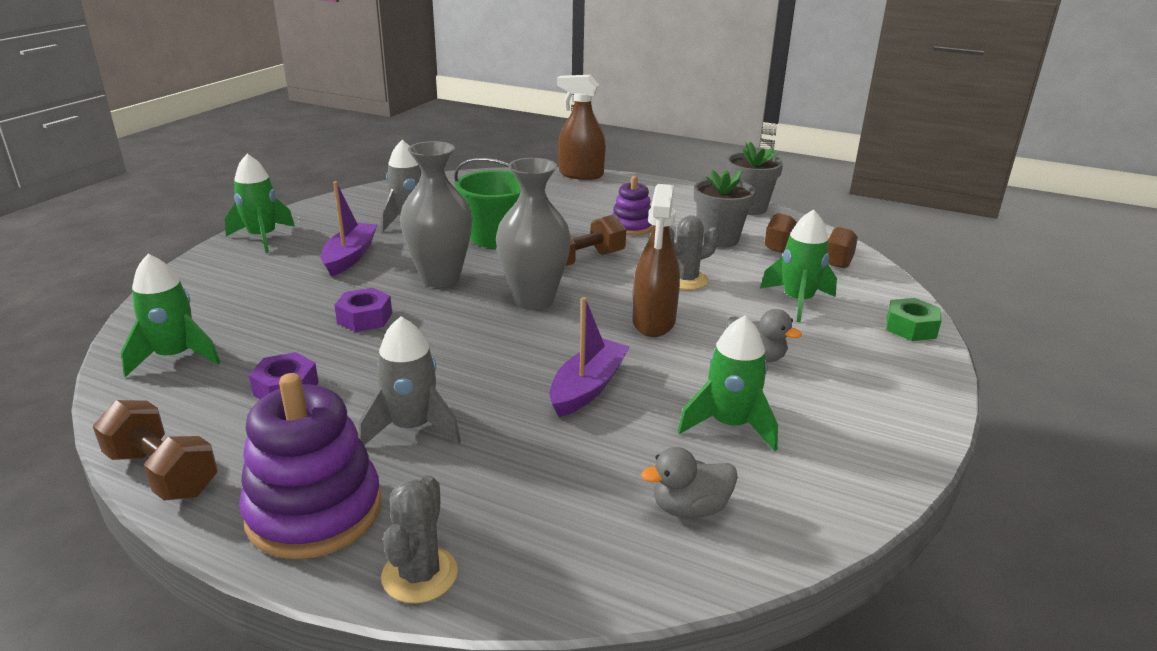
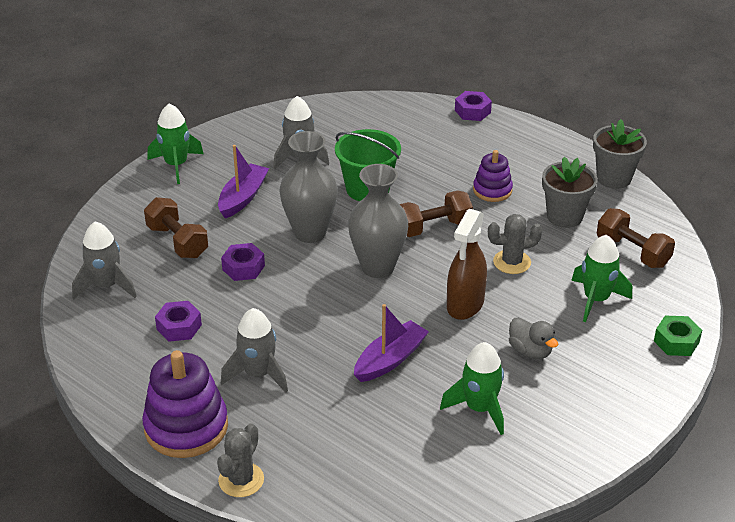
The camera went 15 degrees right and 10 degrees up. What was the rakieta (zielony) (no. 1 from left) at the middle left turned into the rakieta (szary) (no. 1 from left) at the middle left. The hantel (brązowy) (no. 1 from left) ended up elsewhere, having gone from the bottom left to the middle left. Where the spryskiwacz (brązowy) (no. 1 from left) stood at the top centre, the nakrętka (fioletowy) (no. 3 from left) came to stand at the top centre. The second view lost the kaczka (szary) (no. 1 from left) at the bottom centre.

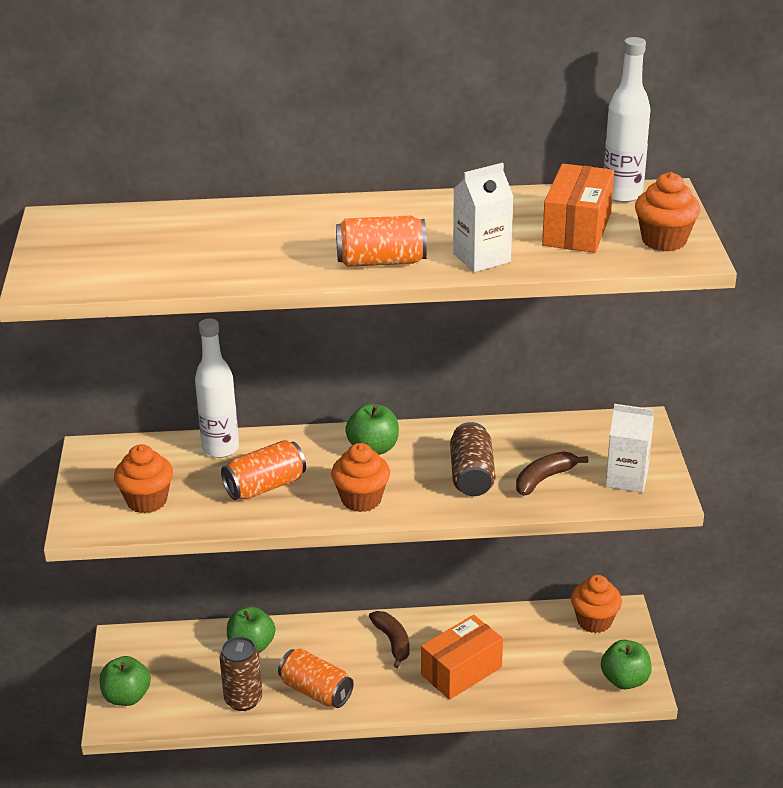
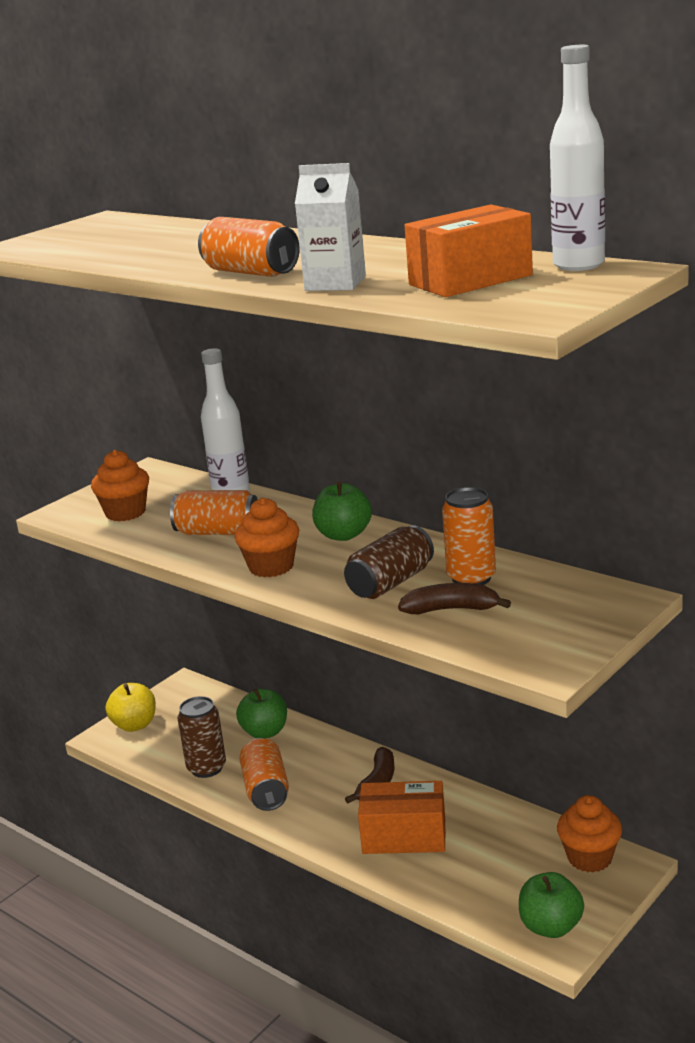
The camera went 45 degrees right and 10 degrees down. What was the jabłko (zielony) (no. 1 from left) at the bottom left turned into the jabłko (żółty) at the bottom left. The second view gained the puszka (pomarańczowy) (no. 4 from left) at the middle right. The second view lost the karton mleka (biały) (no. 2 from left) at the middle right. The second view lost the muffinka (pomarańczowy) (no. 4 from left) at the top right.

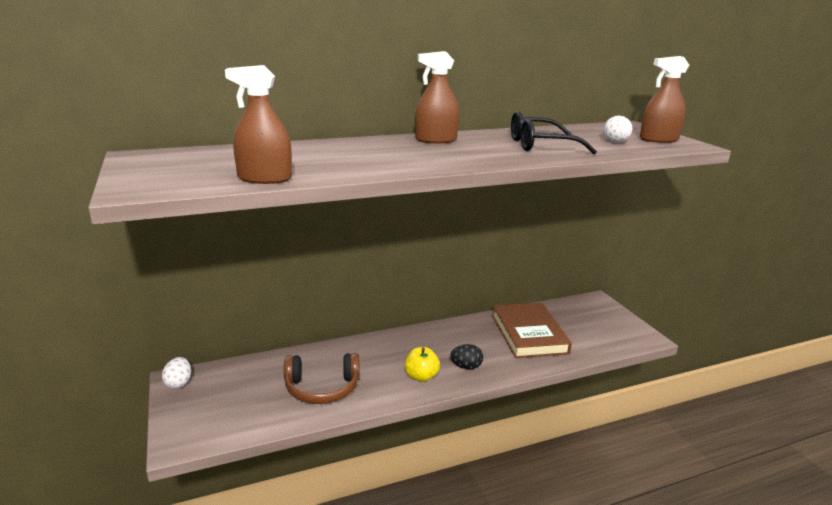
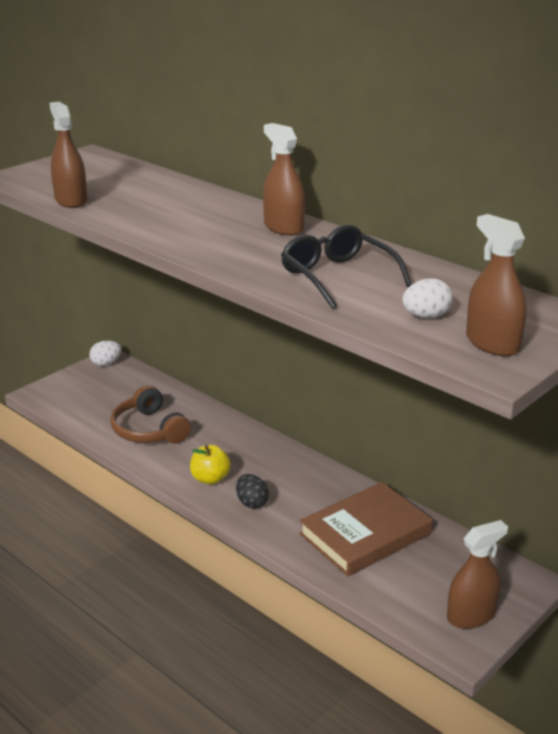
The camera went 65 degrees right and 5 degrees up. The second view gained the spryskiwacz (brązowy) (no. 3 from left) at the bottom right.

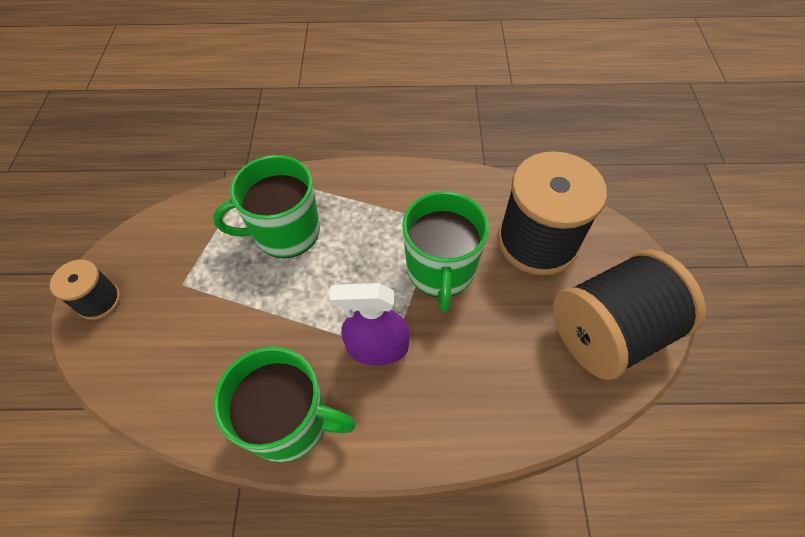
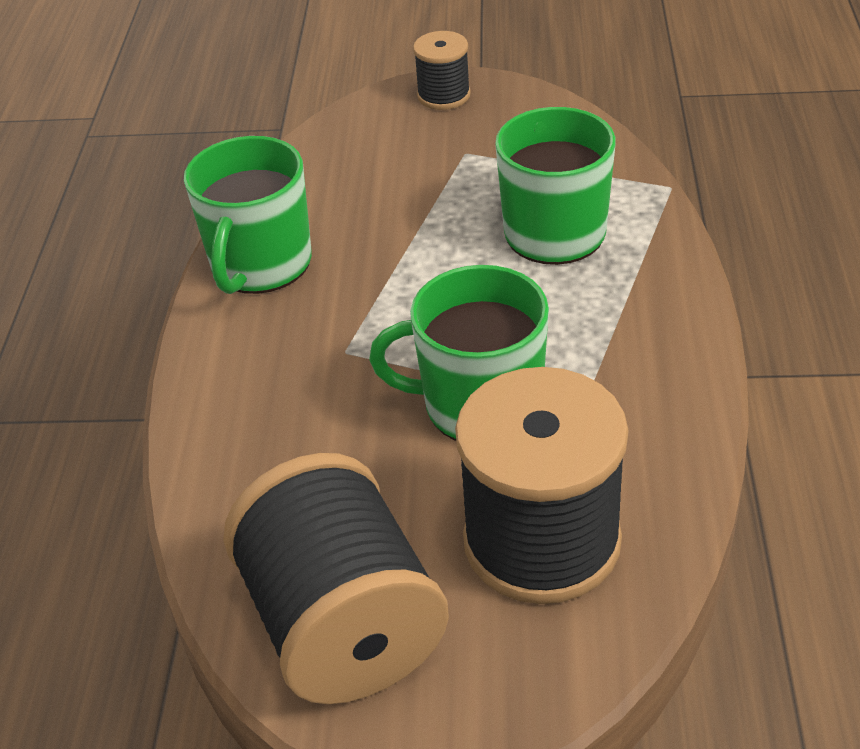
The camera went 95 degrees right and 15 degrees down. The second view lost the spryskiwacz (fioletowy) at the centre.

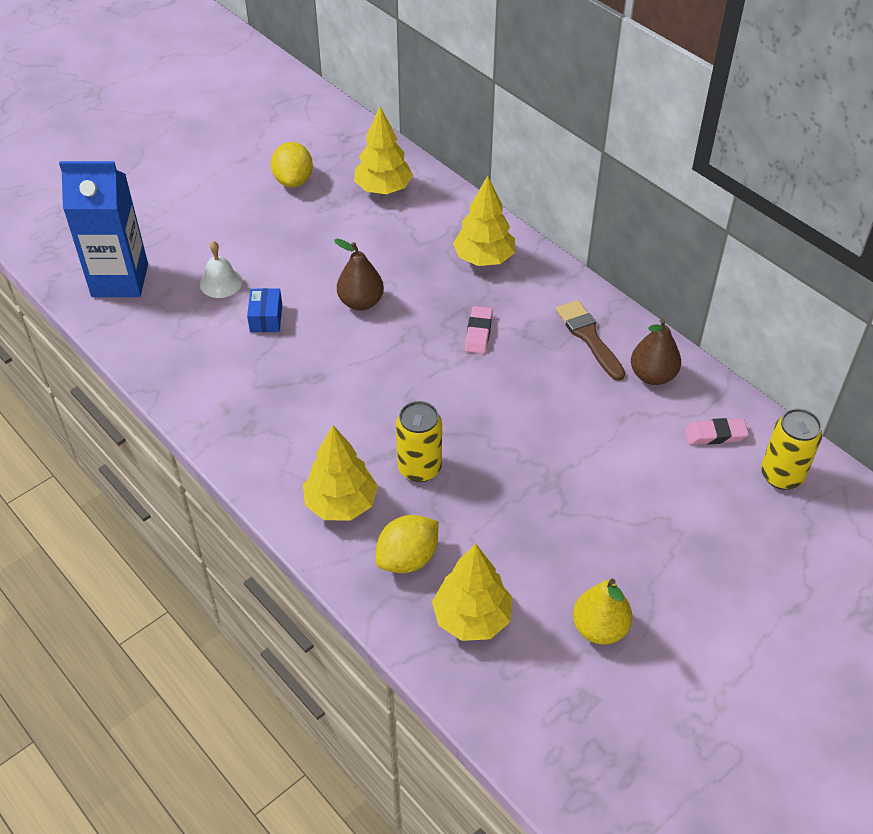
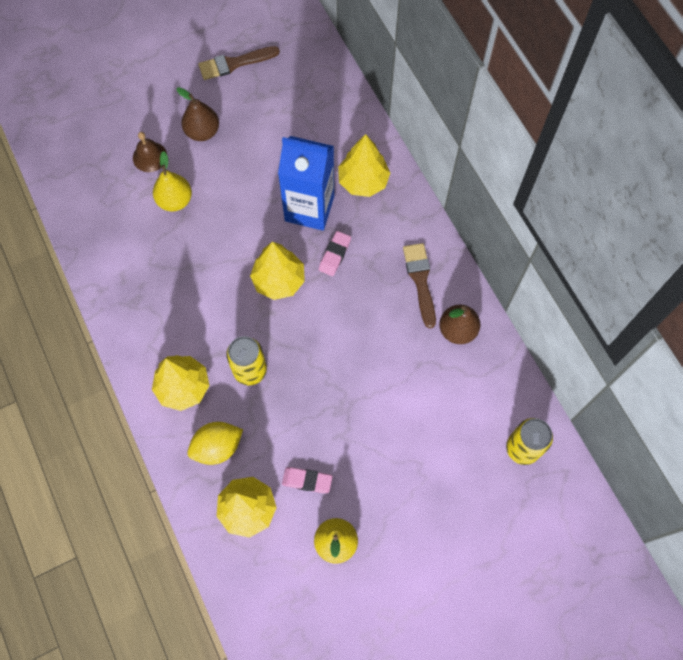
The camera went 15 degrees right and 20 degrees up. What was the dzwonek (biały) at the top left turned into the dzwonek (brązowy) at the top left. Where the pudełko (niebieski) stood at the middle left, the gruszka (żółty) (no. 1 from left) came to stand at the top left. The gruszka (brązowy) (no. 1 from left) ended up elsewhere, having gone from the top centre to the top left. Where the cytryna (żółty) (no. 1 from left) stood at the top centre, the pędzel (brązowy) (no. 1 from left) came to stand at the top centre. The drzewko (żółty) (no. 2 from left in the first image) ended up elsewhere, having gone from the top centre to the centre. The karton mleka (niebieski) ended up elsewhere, having gone from the top left to the top centre. The gumka do mazania (różowy) (no. 2 from left in the first image) ended up elsewhere, having gone from the middle right to the bottom centre.

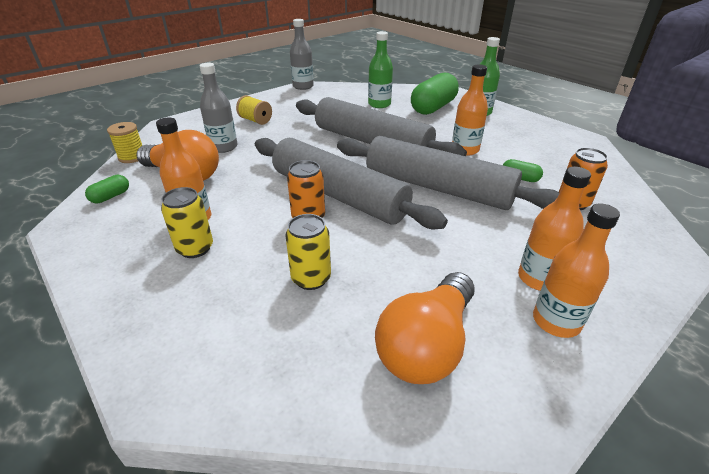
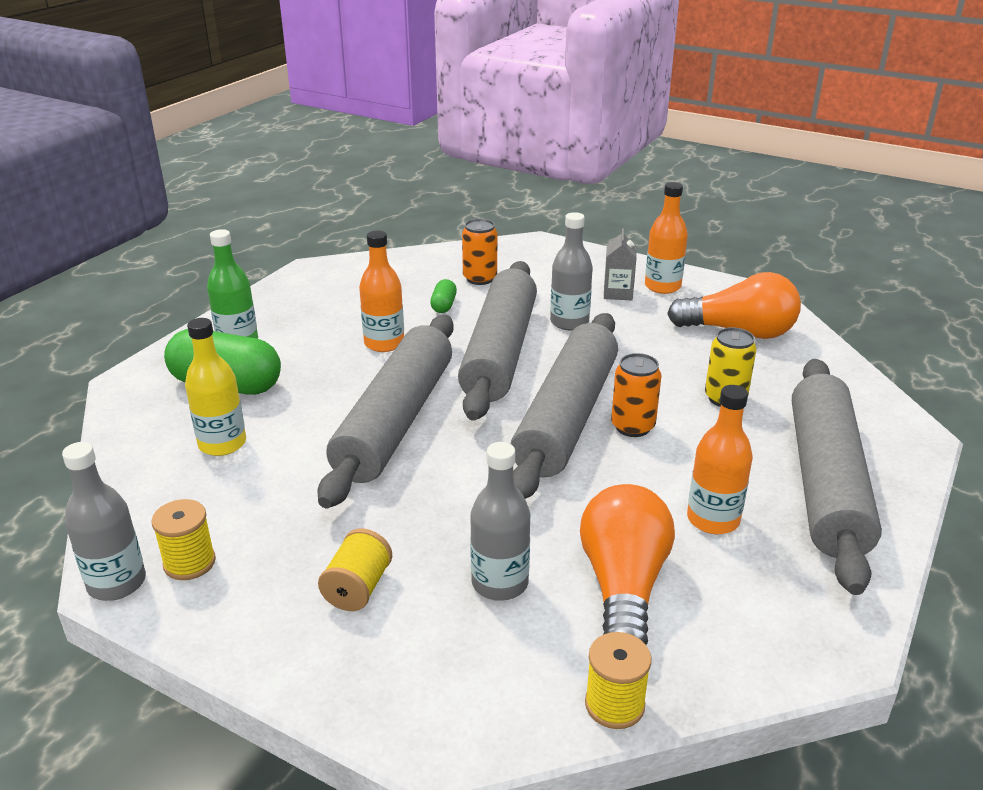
The camera went 110 degrees left and 5 degrees down. The second view gained the szpulka (żółty) (no. 1 from left) at the bottom left. What was the butelka (zielony) (no. 1 from left) at the top centre turned into the butelka (żółty) at the middle left. The second view gained the butelka (szary) (no. 3 from left) at the centre. Where the butelka (pomarańczowy) (no. 3 from left) stood at the middle right, the karton mleka (szary) came to stand at the centre. The second view gained the wałek do ciasta (szary) (no. 4 from left) at the middle right. The second view lost the kapsułka (zielony) (no. 1 from left) at the middle left. The second view lost the puszka (żółty) (no. 1 from left) at the middle left.

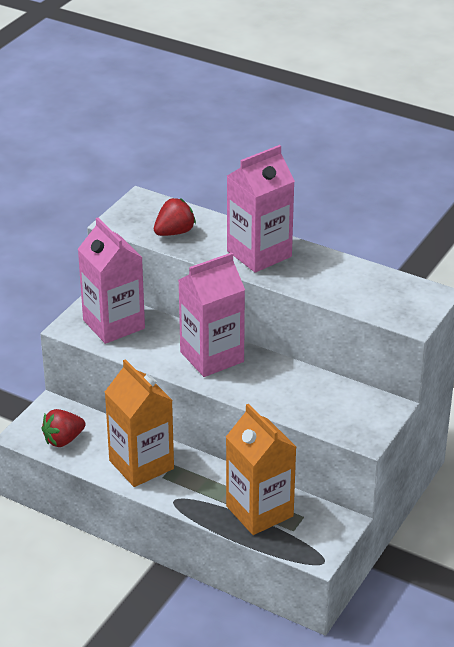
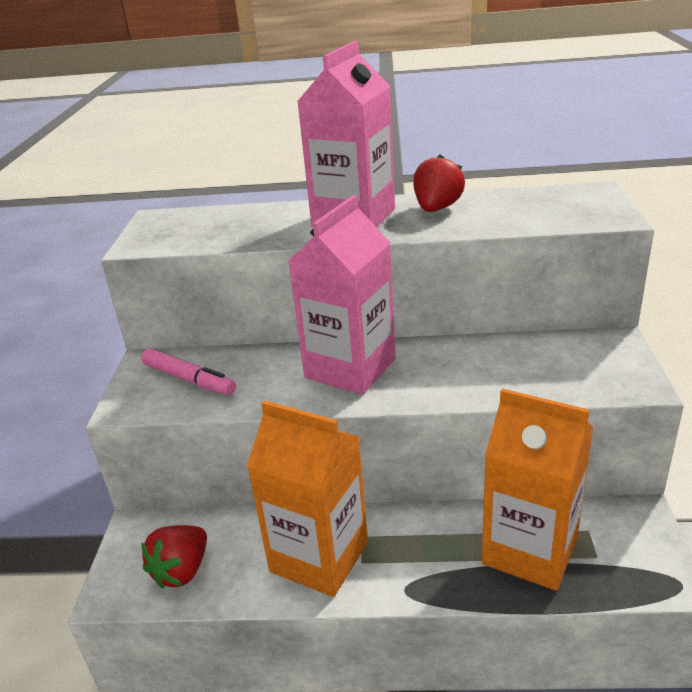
The camera went 25 degrees left and 5 degrees down. Where the karton mleka (różowy) (no. 1 from left) stood at the middle left, the flamaster (różowy) came to stand at the middle left. The truskawka (czerwony) (no. 2 from left) ended up elsewhere, having gone from the centre to the top centre.

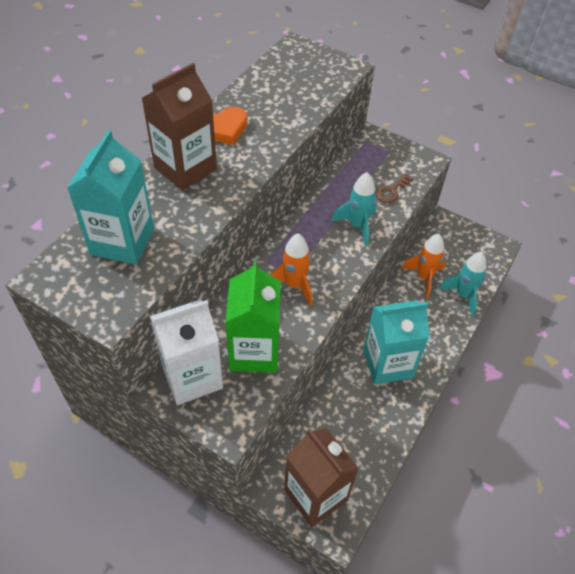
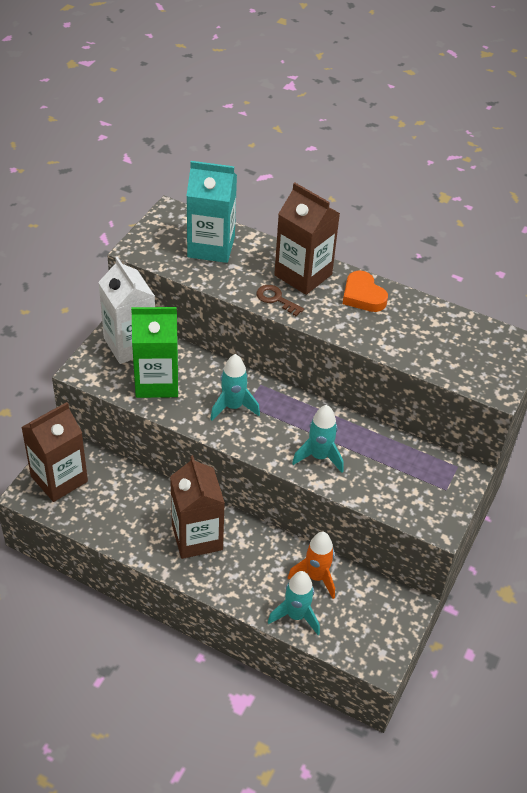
The camera went 85 degrees right and 5 degrees down. What was the karton mleka (turkusowy) (no. 2 from left) at the middle right turned into the karton mleka (brązowy) (no. 2 from left) at the centre. What was the rakieta (pomarańczowy) (no. 1 from left) at the centre turned into the rakieta (turkusowy) (no. 1 from left) at the centre. The klucz (brązowy) ended up elsewhere, having gone from the top right to the centre.

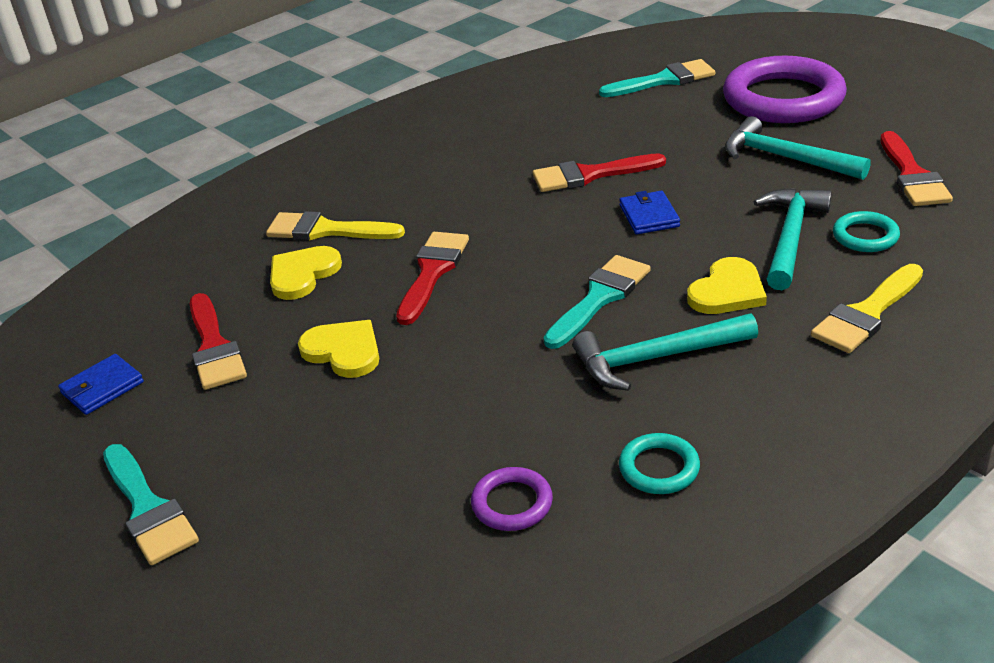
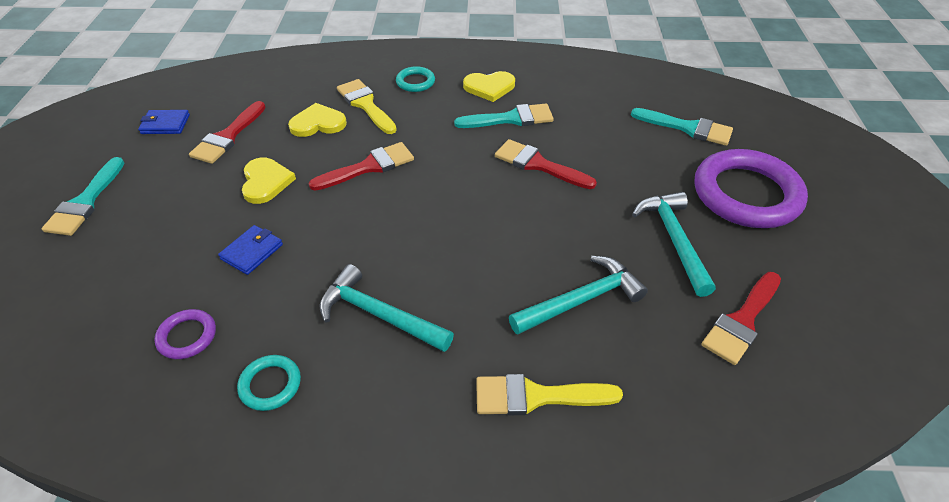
The camera went 40 degrees right and 10 degrees up. The portfel (niebieski) (no. 2 from left) ended up elsewhere, having gone from the top centre to the middle left. The pierścień (turkusowy) (no. 2 from left) ended up elsewhere, having gone from the middle right to the top centre. The pędzel (turkusowy) (no. 2 from left) ended up elsewhere, having gone from the centre to the top centre. The serce (żółty) (no. 3 from left) ended up elsewhere, having gone from the middle right to the top centre.

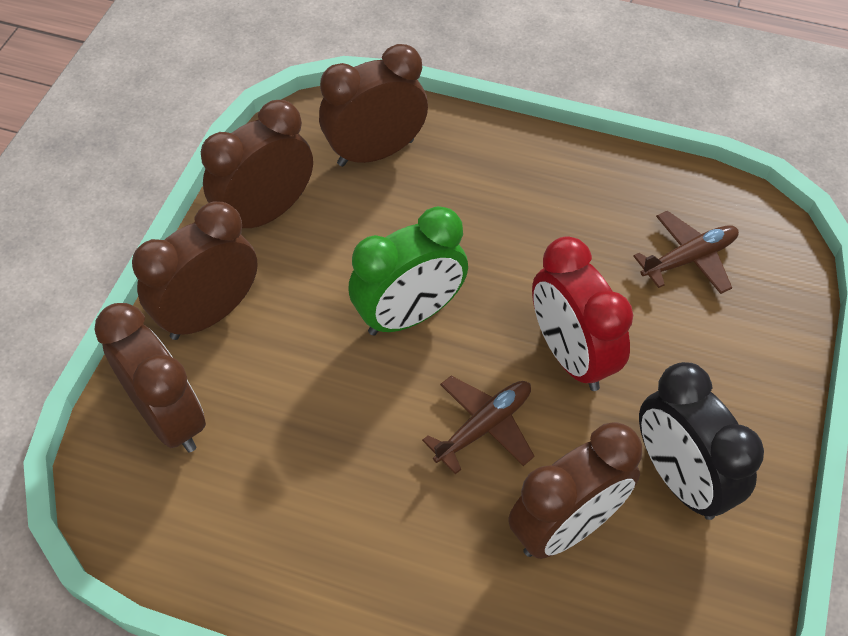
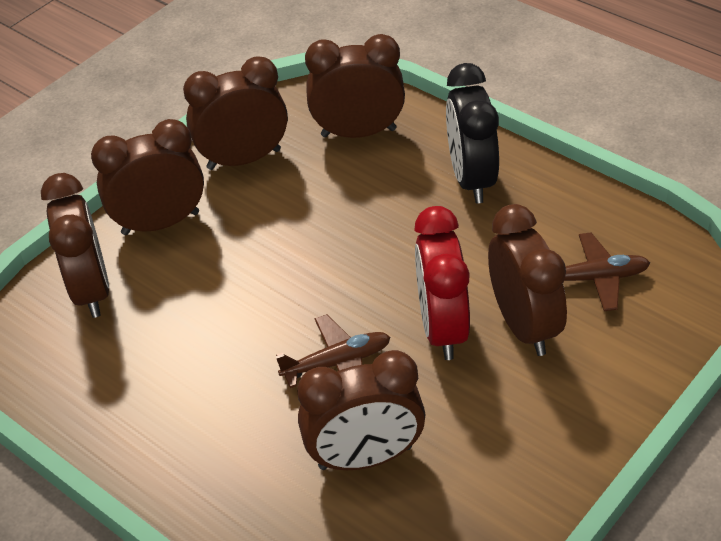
The camera went 25 degrees right and 10 degrees down. The budzik (czarny) ended up elsewhere, having gone from the bottom right to the top centre. The second view gained the budzik (brązowy) (no. 6 from left) at the middle right. The second view lost the budzik (zielony) at the centre.

